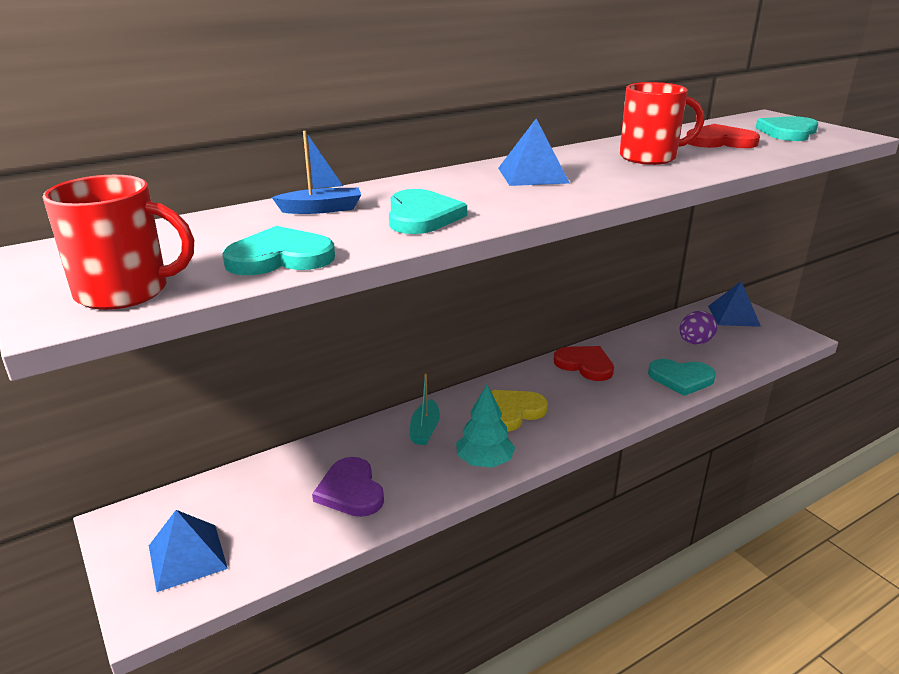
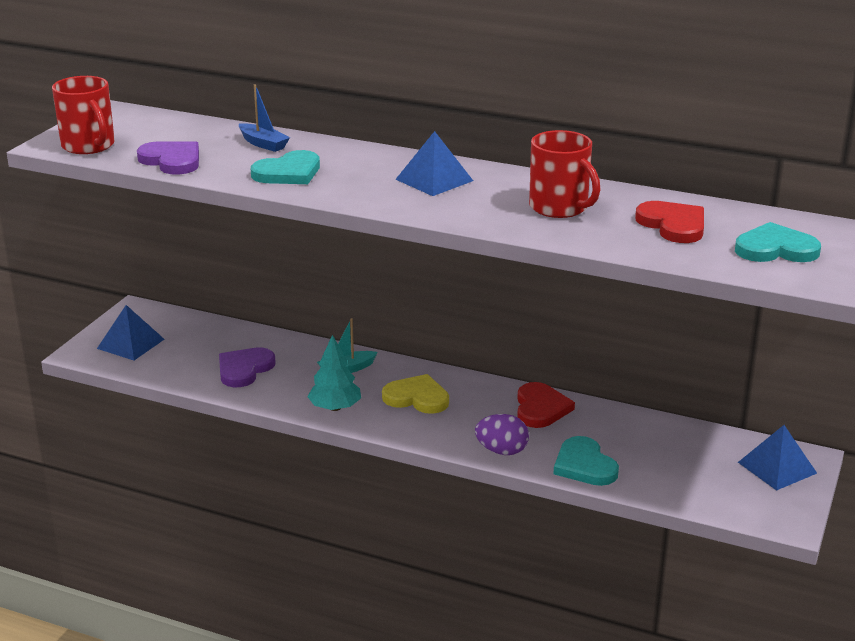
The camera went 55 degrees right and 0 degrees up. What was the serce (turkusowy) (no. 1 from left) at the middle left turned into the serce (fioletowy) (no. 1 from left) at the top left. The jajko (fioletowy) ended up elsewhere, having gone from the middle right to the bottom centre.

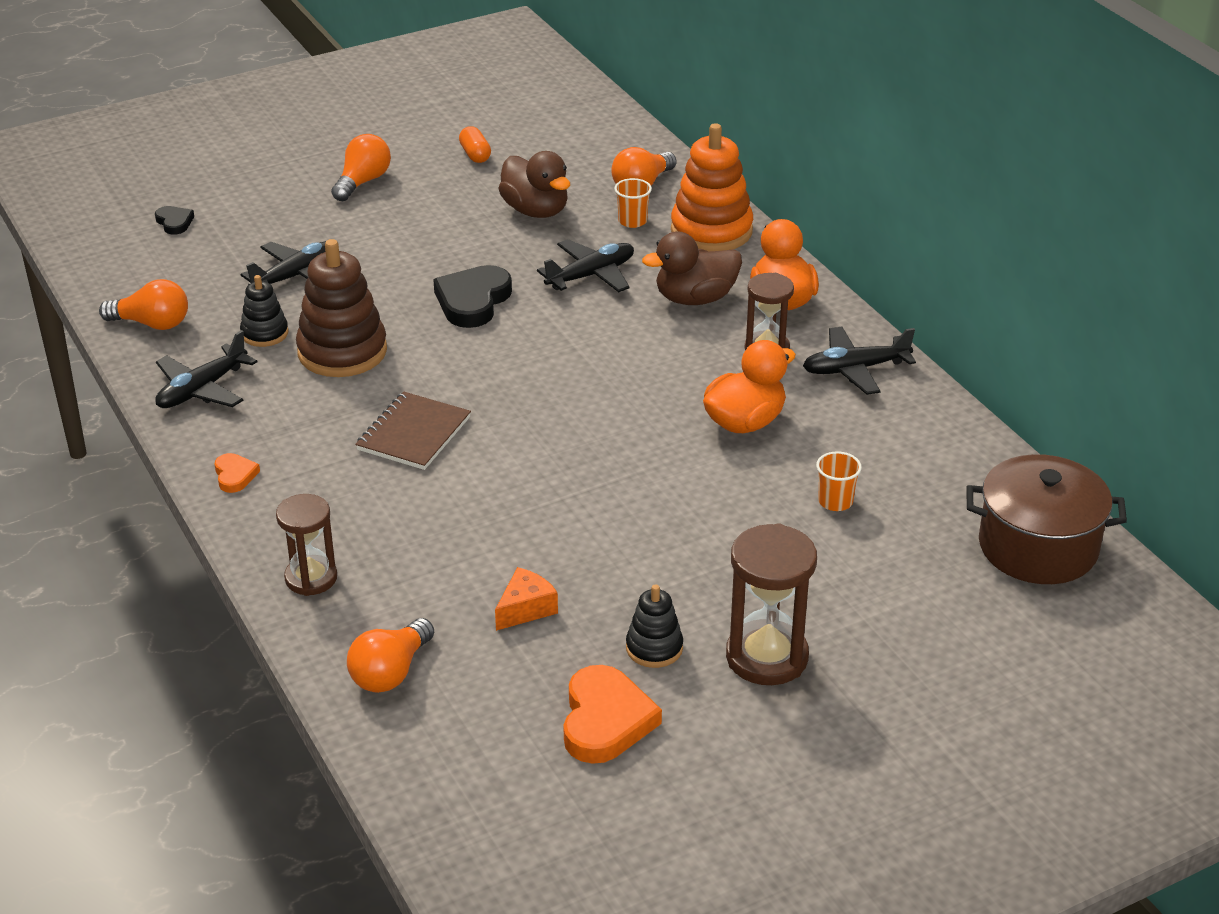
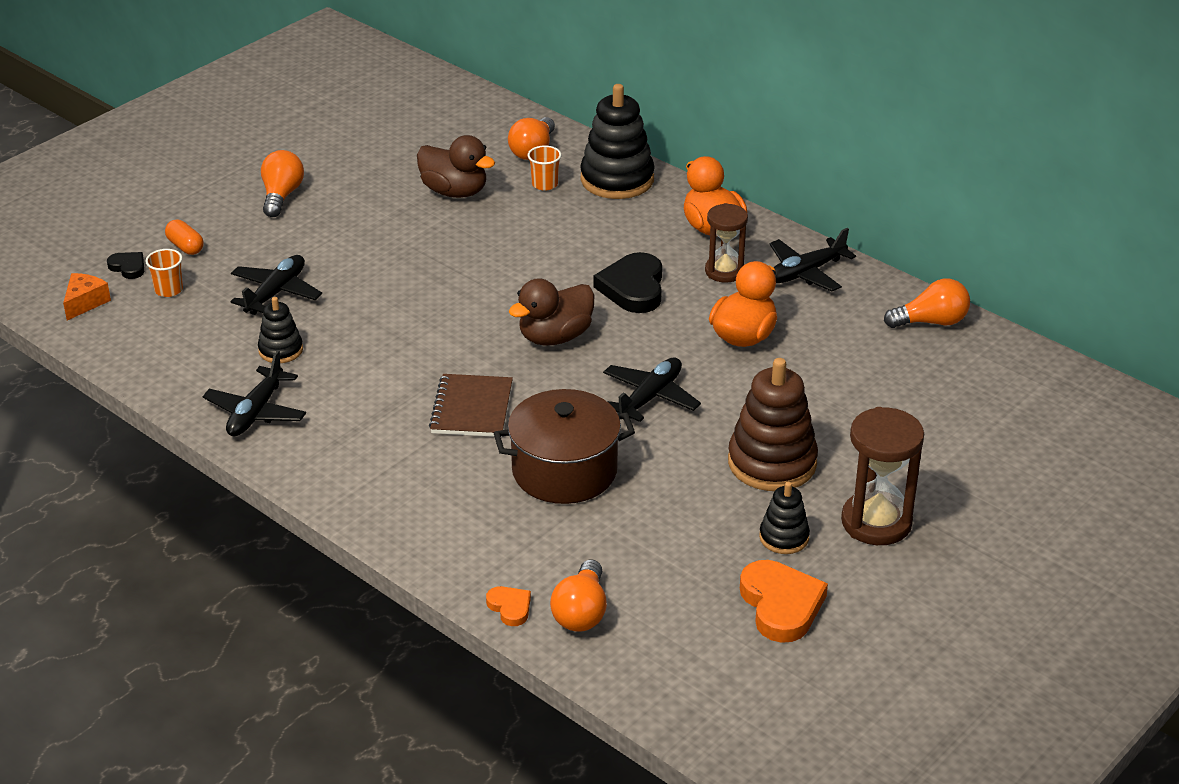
The camera went 20 degrees left and 0 degrees up. The ser (pomarańczowy) ended up elsewhere, having gone from the centre to the middle left. The szklanka (pomarańczowy) (no. 2 from left in the first image) ended up elsewhere, having gone from the middle right to the middle left. The kapsułka (pomarańczowy) ended up elsewhere, having gone from the top centre to the top left. The serce (pomarańczowy) (no. 1 from left) ended up elsewhere, having gone from the middle left to the bottom centre. The garnek (brązowy) ended up elsewhere, having gone from the middle right to the centre. The kaczka (brązowy) (no. 2 from left) ended up elsewhere, having gone from the top centre to the centre. What was the zabawka nakładanka (pomarańczowy) at the top centre turned into the zabawka nakładanka (czarny) (no. 2 from left) at the top centre. The serce (czarny) (no. 2 from left) ended up elsewhere, having gone from the top centre to the centre. The samolot (czarny) (no. 3 from left) ended up elsewhere, having gone from the top centre to the centre. The zabawka nakładanka (brązowy) ended up elsewhere, having gone from the middle left to the centre. The żarówka (pomarańczowy) (no. 1 from left in the first image) ended up elsewhere, having gone from the top left to the middle right. The second view lost the klepsydra (brązowy) (no. 1 from left) at the middle left.

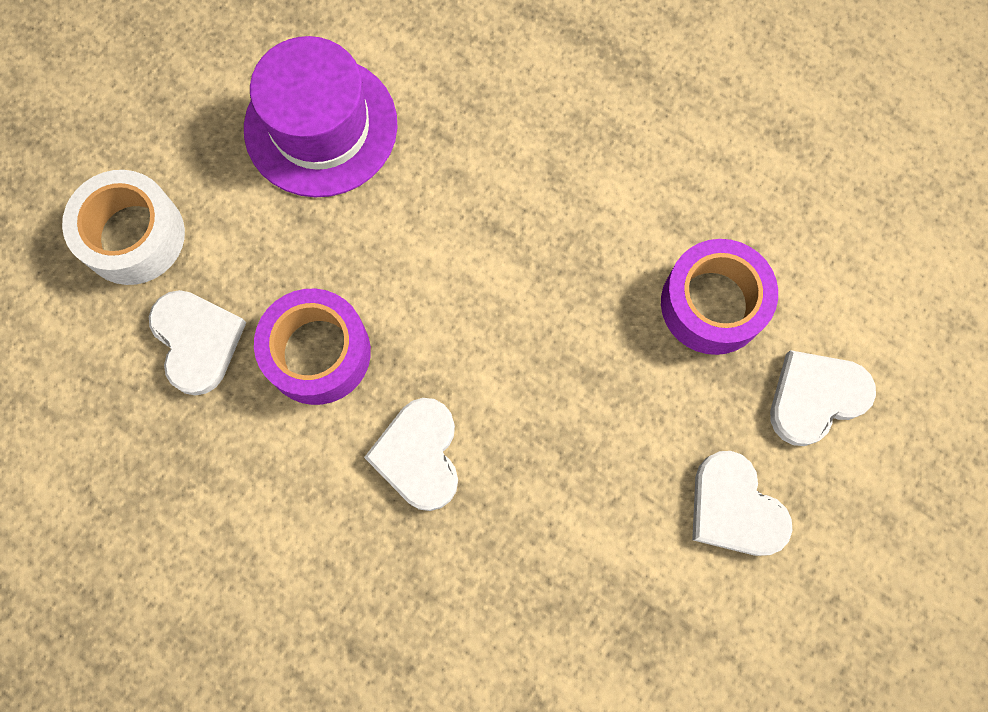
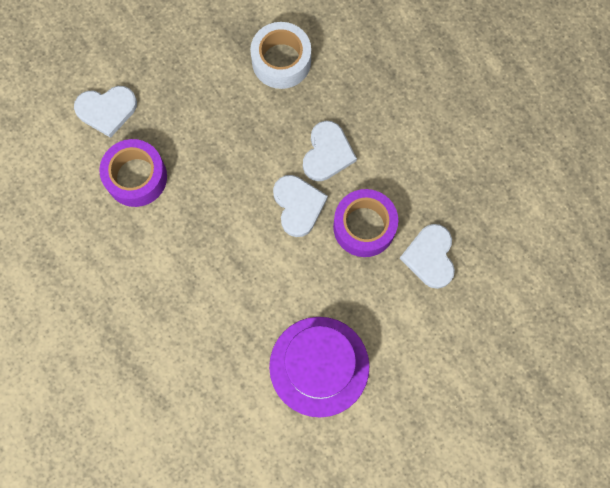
The camera went 160 degrees left and 0 degrees up. The taśma klejąca (biały) ended up elsewhere, having gone from the top left to the top centre. The serce (biały) (no. 3 from left in the first image) ended up elsewhere, having gone from the bottom right to the centre.

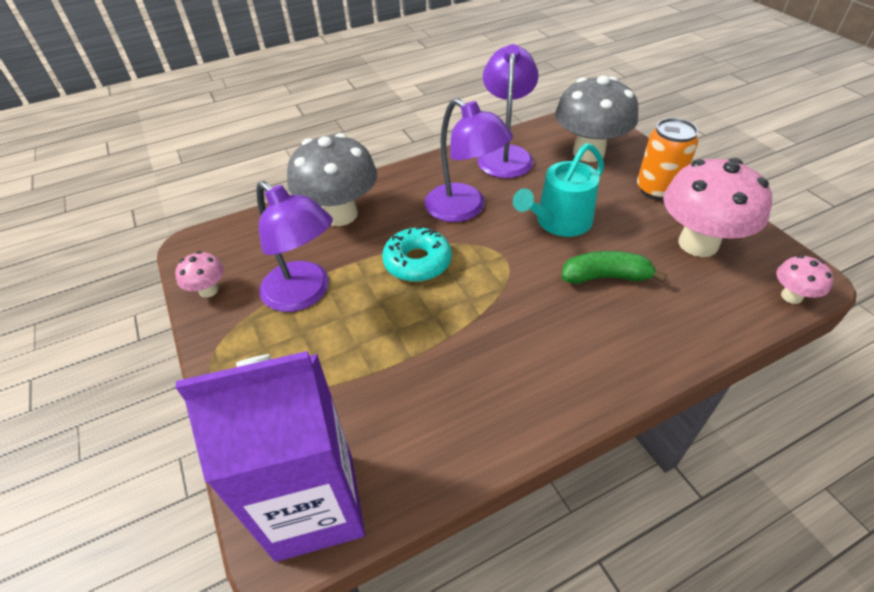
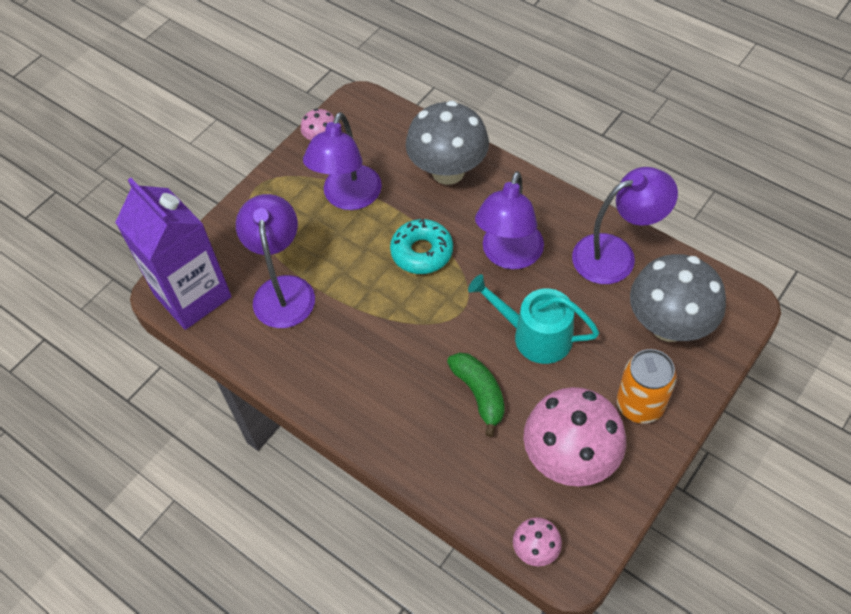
The camera went 65 degrees right and 10 degrees up. The second view gained the lampka (fioletowy) (no. 1 from left) at the middle left.

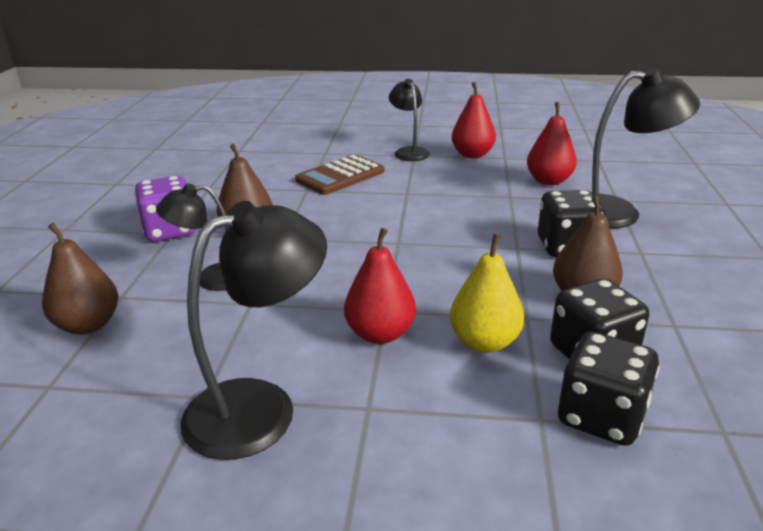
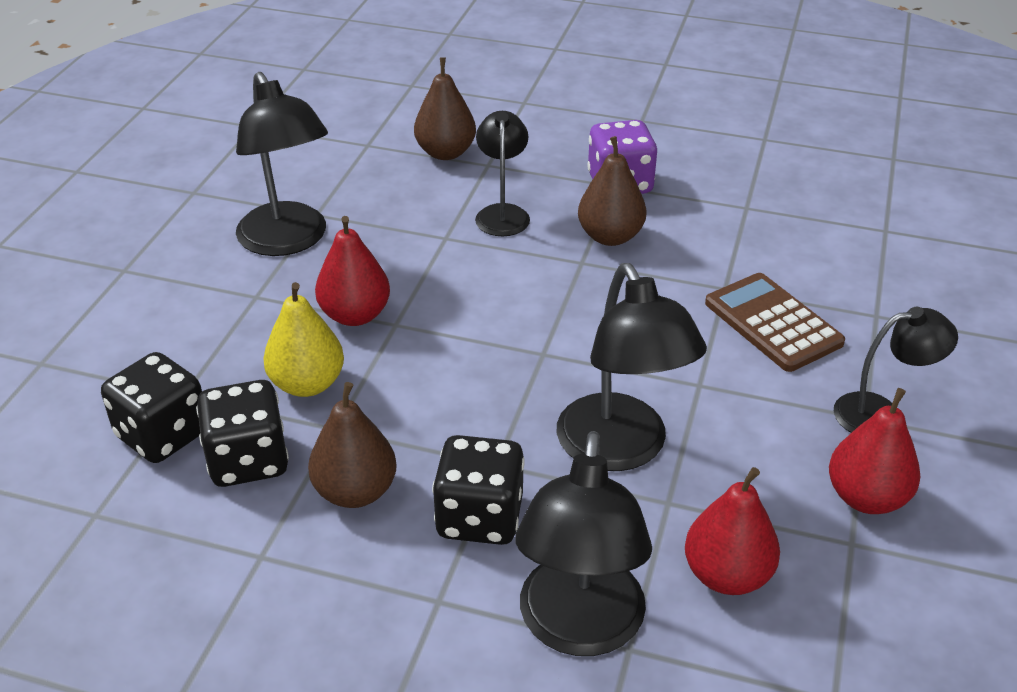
The camera went 100 degrees right and 10 degrees up. The second view gained the lampka (czarny) (no. 4 from left) at the centre.

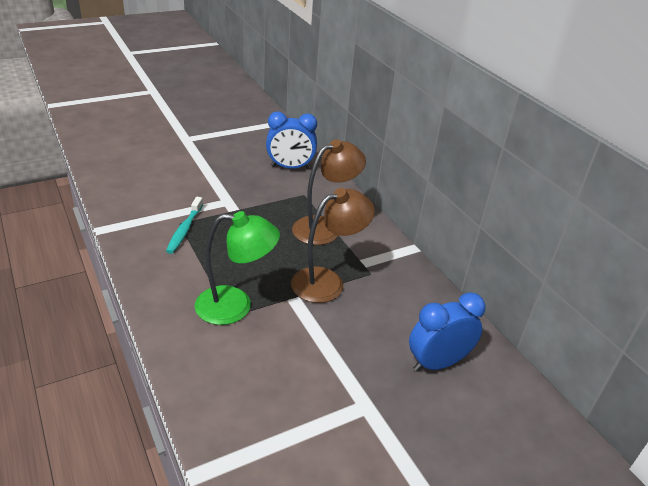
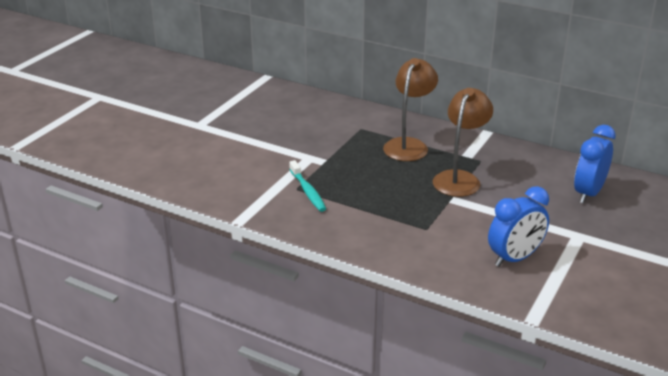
The camera went 30 degrees left and 5 degrees down. The budzik (niebieski) (no. 1 from left) ended up elsewhere, having gone from the top centre to the middle right. The second view lost the lampka (zielony) at the centre.

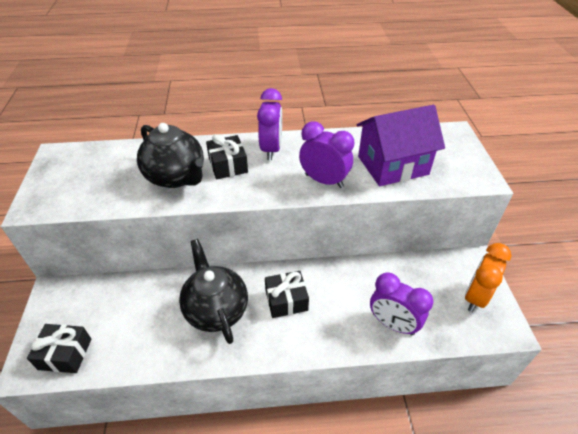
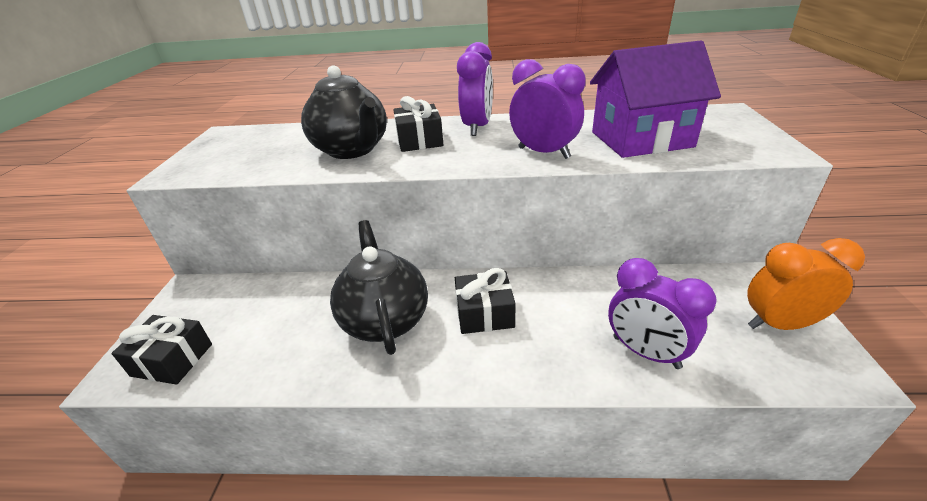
The camera went 10 degrees right and 10 degrees down. The budzik (pomarańczowy) at the middle right ended up facing another way, 45 degrees clockwise from before.

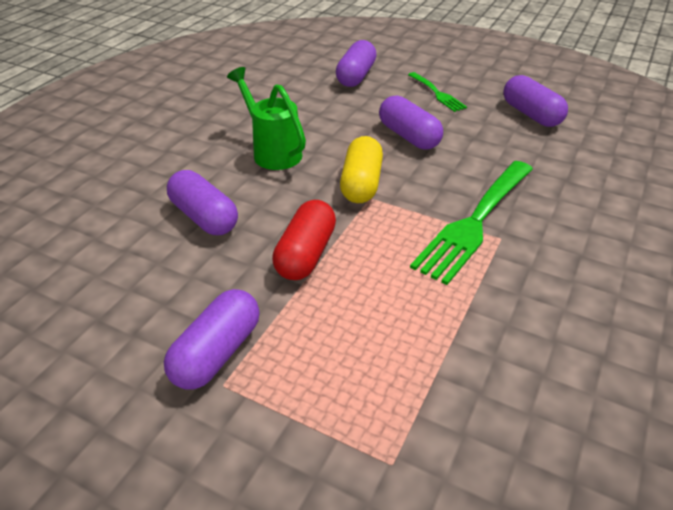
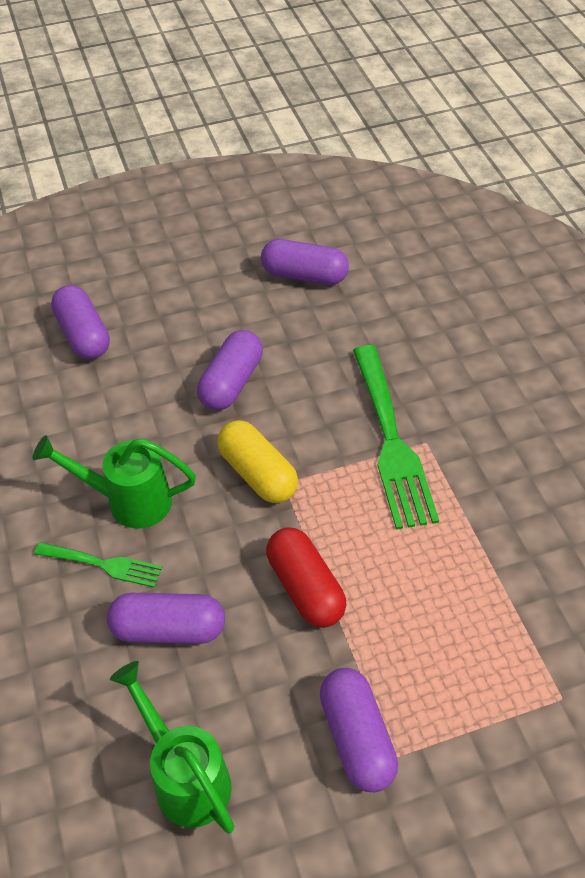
The camera went 45 degrees left and 10 degrees up. The widelec (zielony) (no. 1 from left) ended up elsewhere, having gone from the top centre to the middle left. The second view gained the konewka (zielony) (no. 2 from left) at the bottom left. The kapsułka (fioletowy) (no. 4 from left in the first image) at the top centre ended up facing another way, 75 degrees counterclockwise from before.

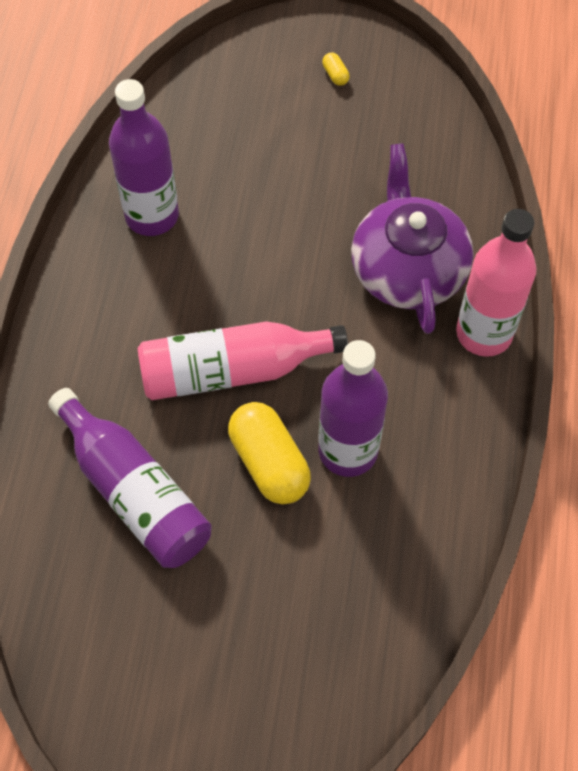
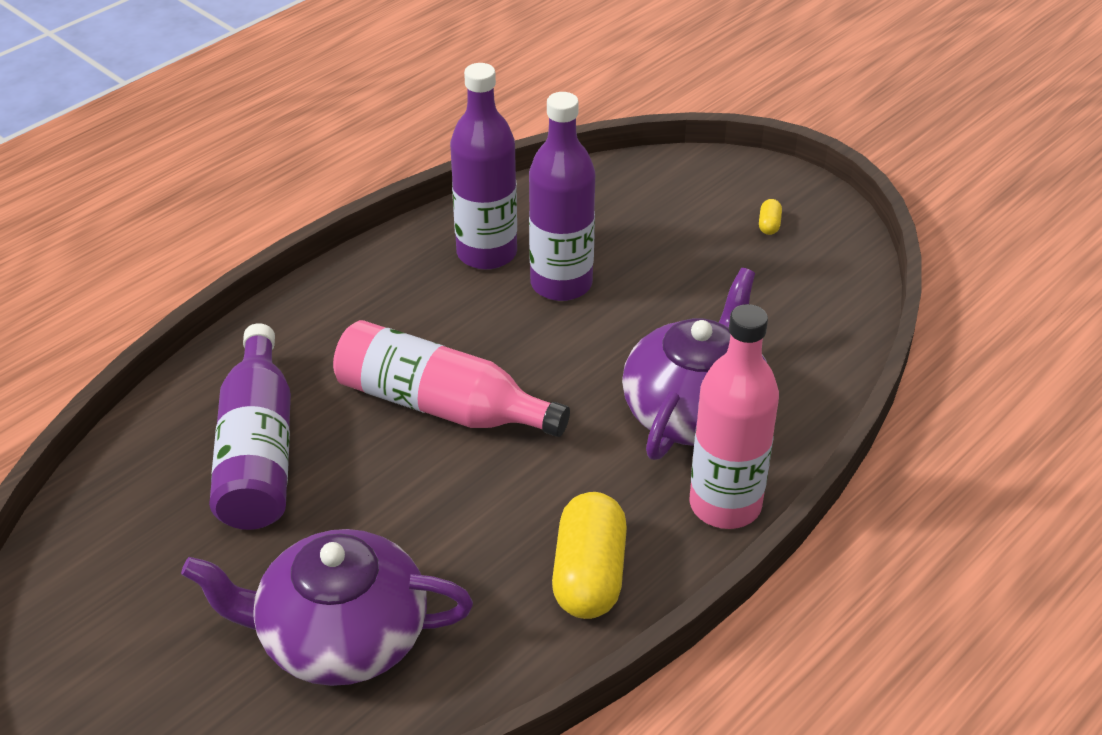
The camera went 35 degrees right and 20 degrees down. The second view gained the imbryk (fioletowy) (no. 1 from left) at the bottom left. The butelka (fioletowy) (no. 3 from left) ended up elsewhere, having gone from the centre to the top centre. The kapsułka (żółty) (no. 1 from left) ended up elsewhere, having gone from the centre to the bottom centre.

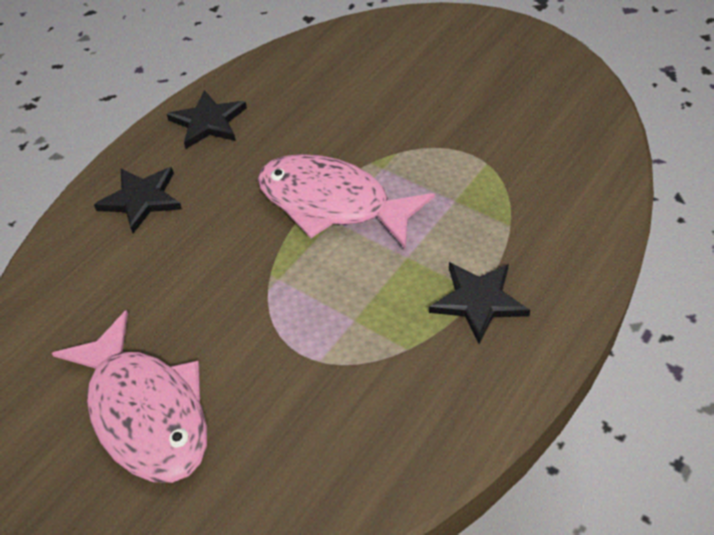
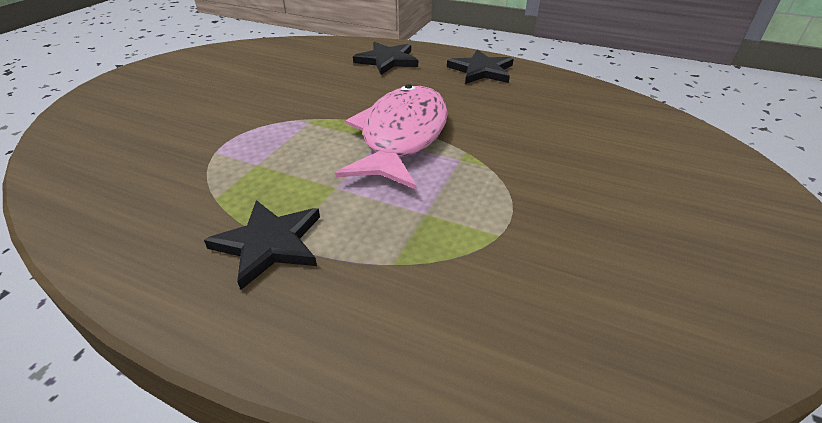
The camera went 75 degrees right and 10 degrees down. The second view lost the ryba (różowy) (no. 1 from left) at the bottom left.

